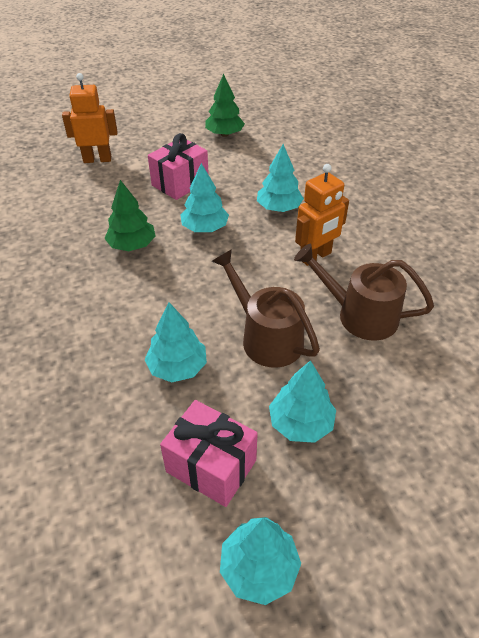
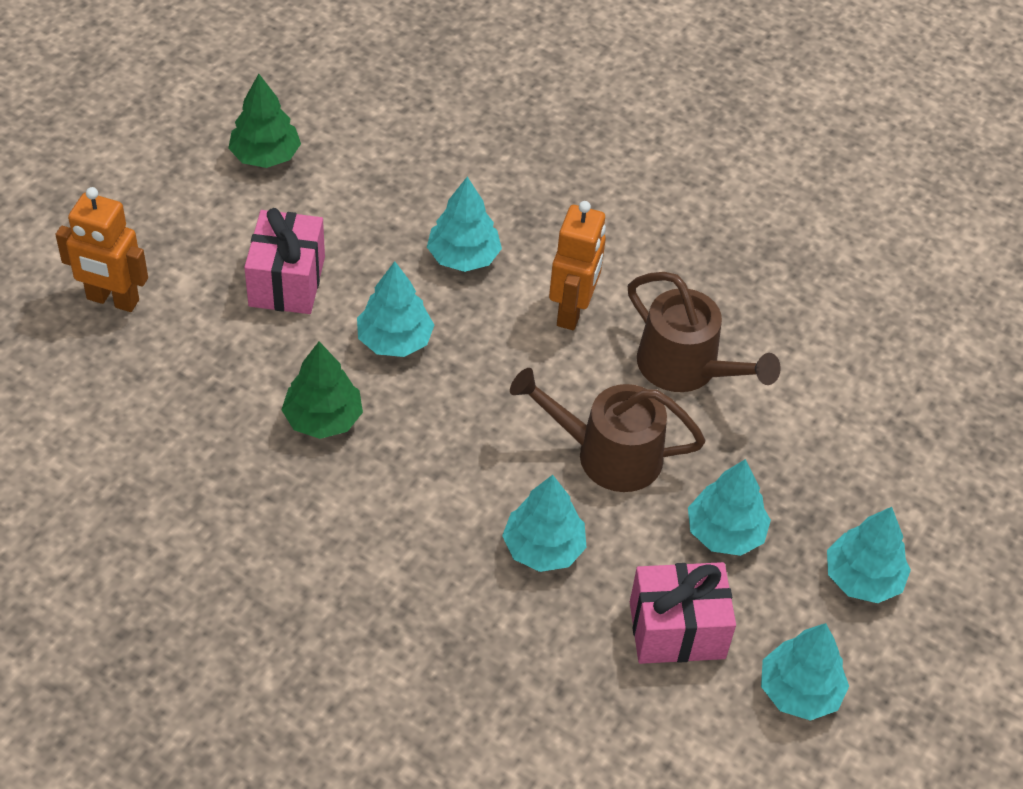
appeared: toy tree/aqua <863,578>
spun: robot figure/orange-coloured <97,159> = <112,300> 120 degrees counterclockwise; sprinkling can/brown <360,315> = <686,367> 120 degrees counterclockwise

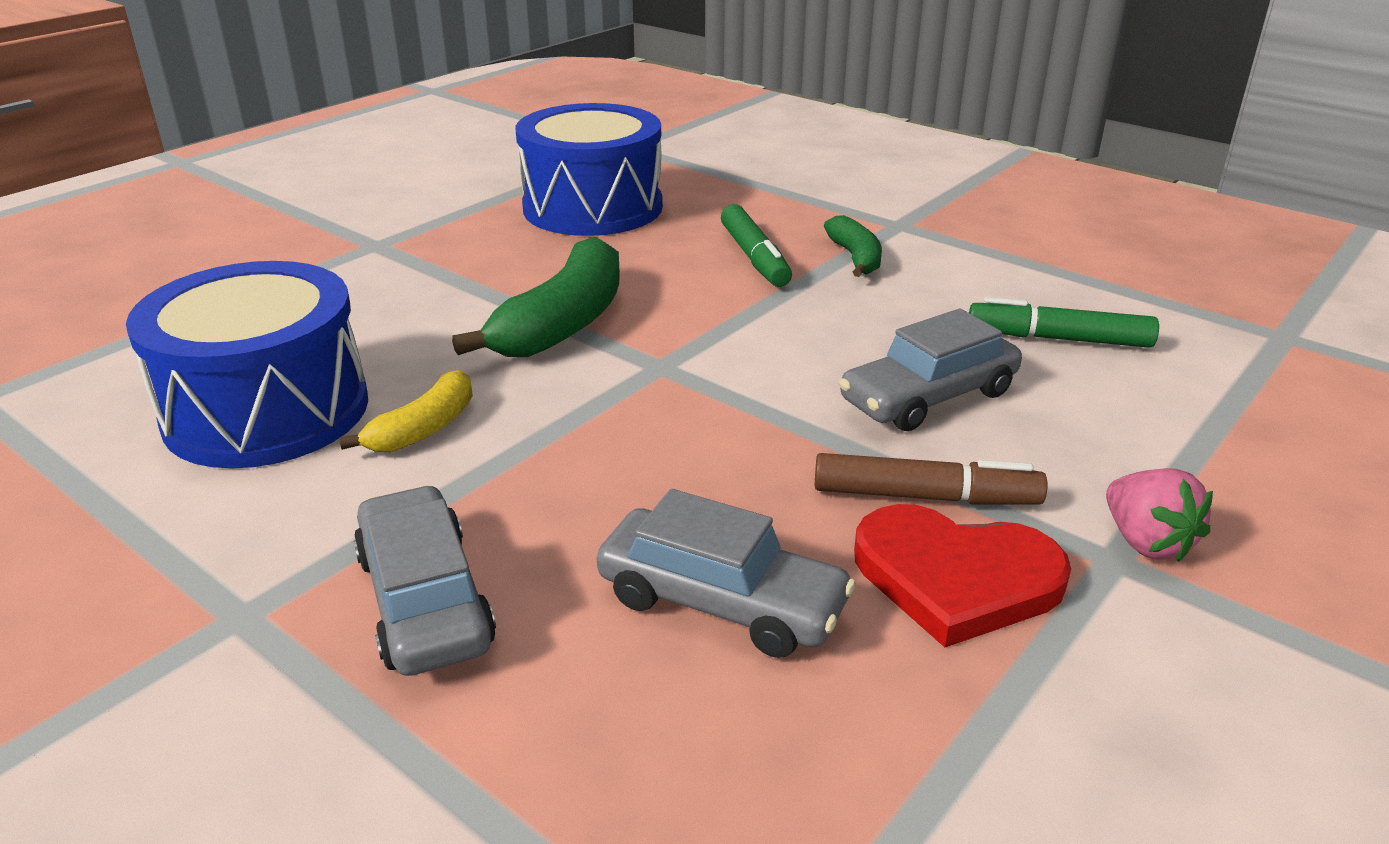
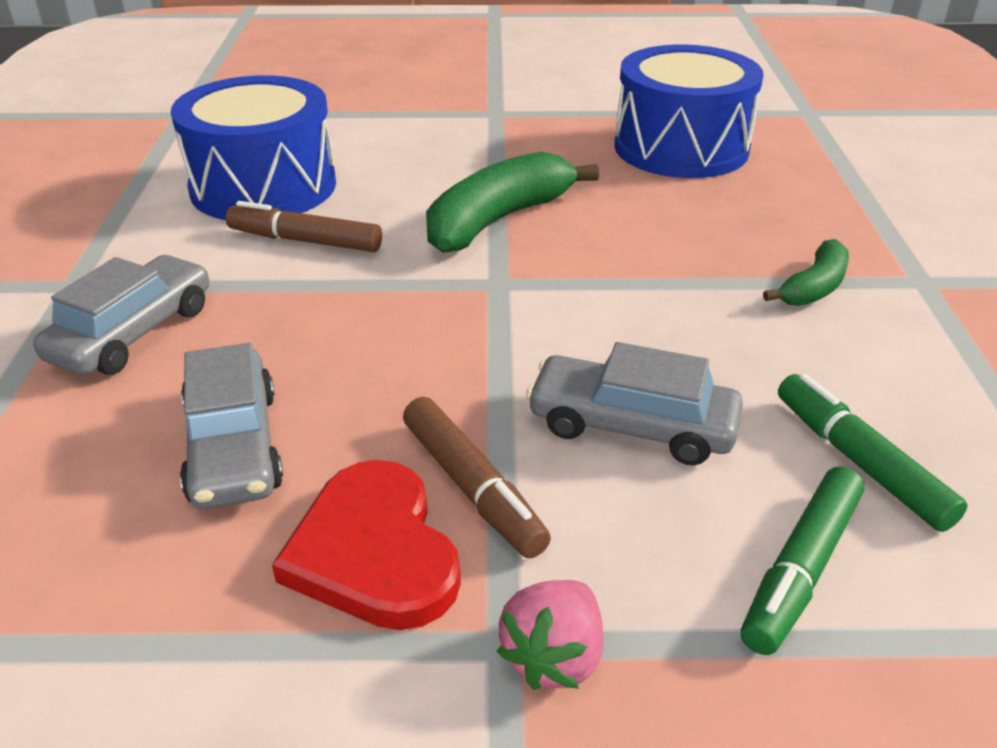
relocated: felt pen/green <754,257> to <800,569>
exchanged: banana/golden <424,428> to felt pen/brown <305,241>
spun: banana/green <563,323> = <498,220> 150 degrees clockwise

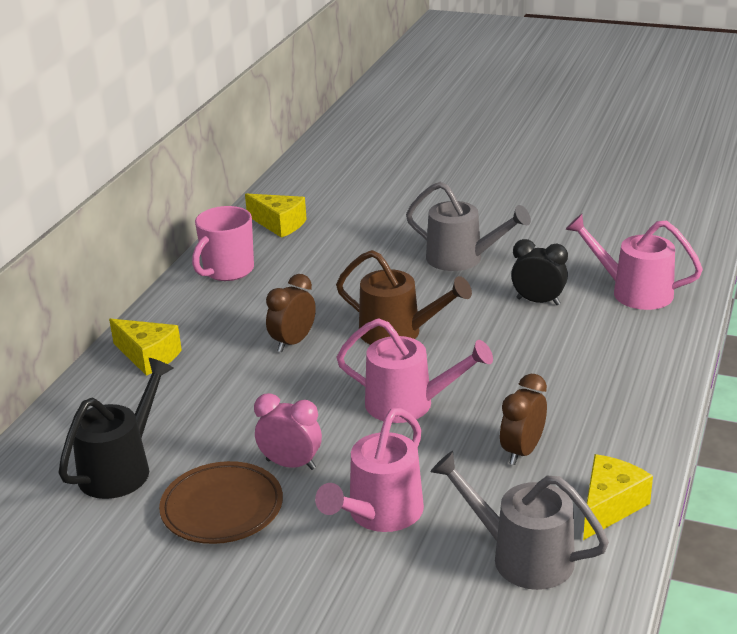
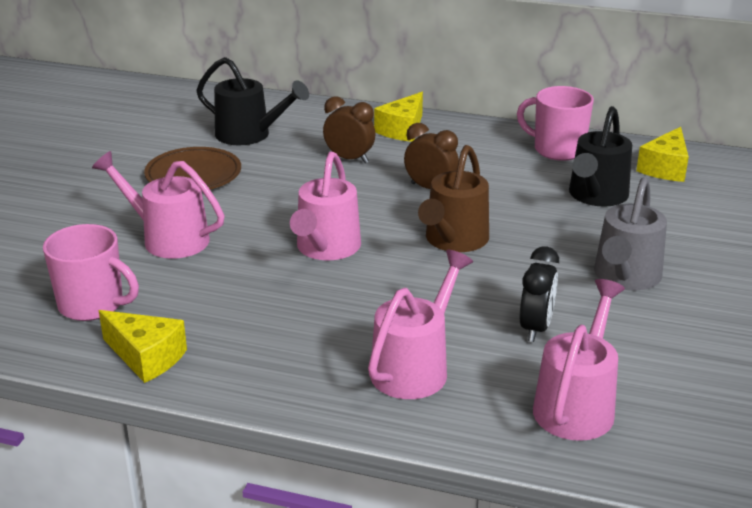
missing: alarm clock/pink <291,464>
appeared: sprinkling can/pink <415,367>; sprinkling can/jet-black <596,196>
relocated: alarm clock/brown <522,451> to <349,159>
exchanged: sprinkling can/gray <521,556> to tea mug/pink <93,305>

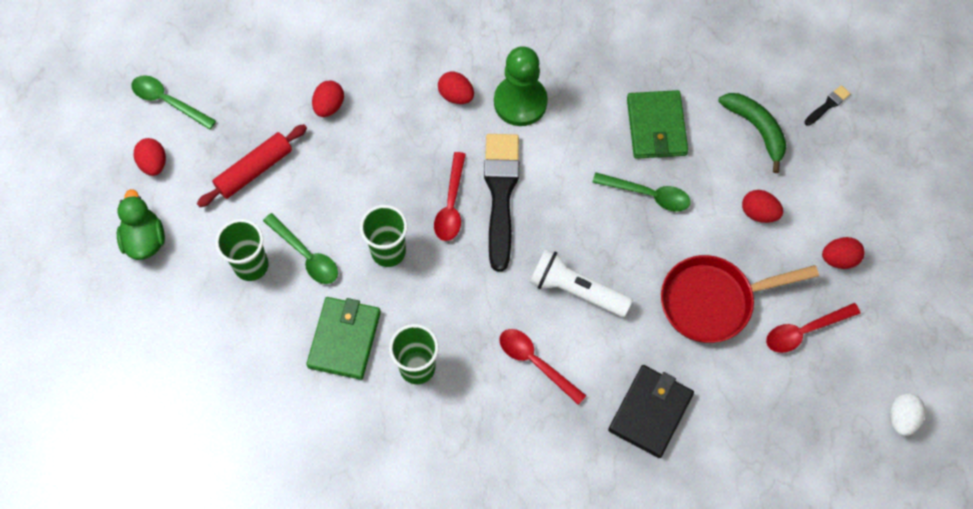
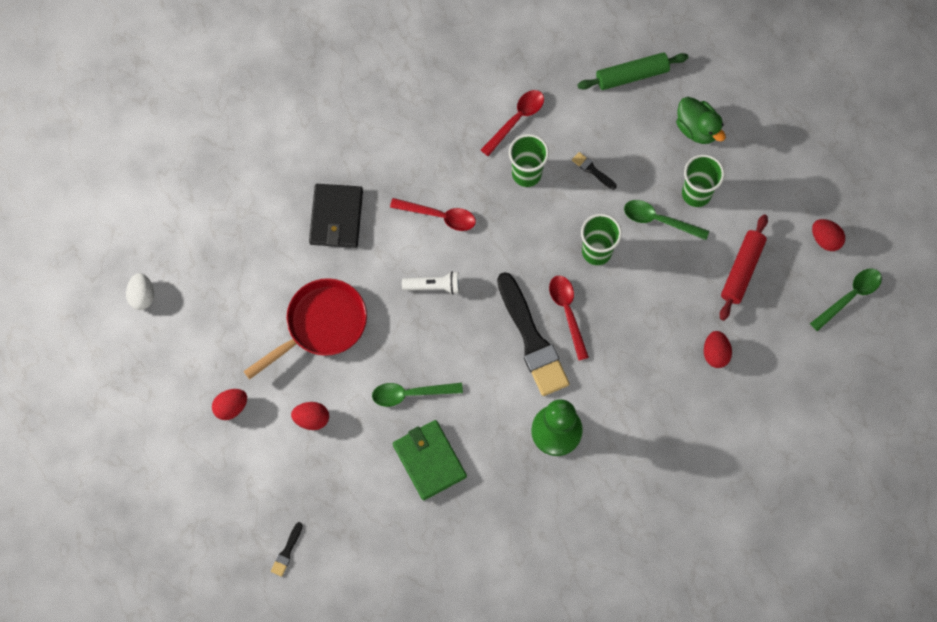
missing: egg/scarlet <456,95>; banana/green <756,129>
appeared: dough roller/green <632,75>
relocated: tablespoon/scarlet <804,331> to <516,120>; duck/green <145,239> to <697,128>
exchanged: wallet/green <344,339> to paint brush/jet-black <592,170>
spun: tablespoon/green <168,101> = <850,296> 45 degrees counterclockwise
size: flashlight/pure white <576,290> = <434,286> x0.66

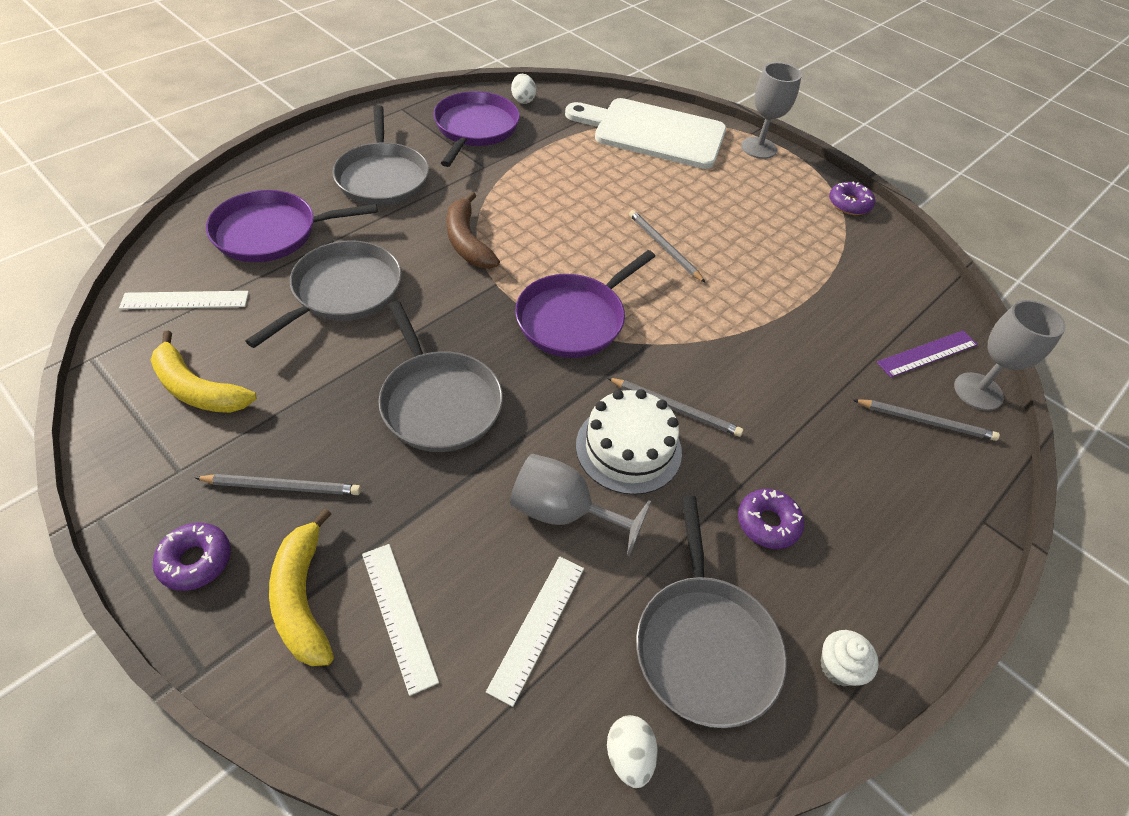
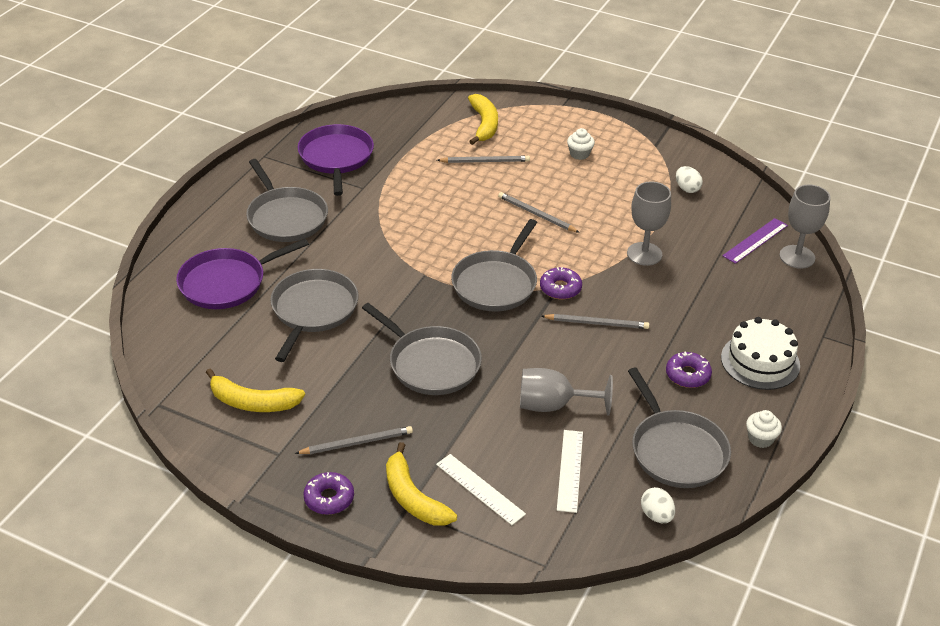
missing: measuring stick/pure white <185,300>; banana/brown <467,242>
appeared: muffin/pure white <579,154>
relocated: lead pencil/gray <926,421> to <485,161>; donut/violet <849,204> to <560,288>; chalice/gray <758,148> to <644,254>; egg/pure white <523,100> to <687,189>; gateau/pure white <628,448> to <760,361>
exchanged: cutting board/pure white <653,133> to banana/golden <484,124>
colour: pan/violet <574,319> to pan/gray <496,283>

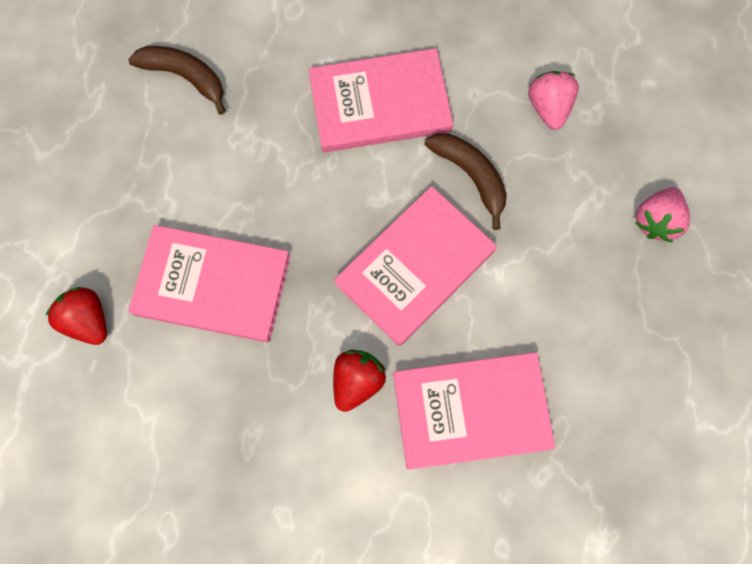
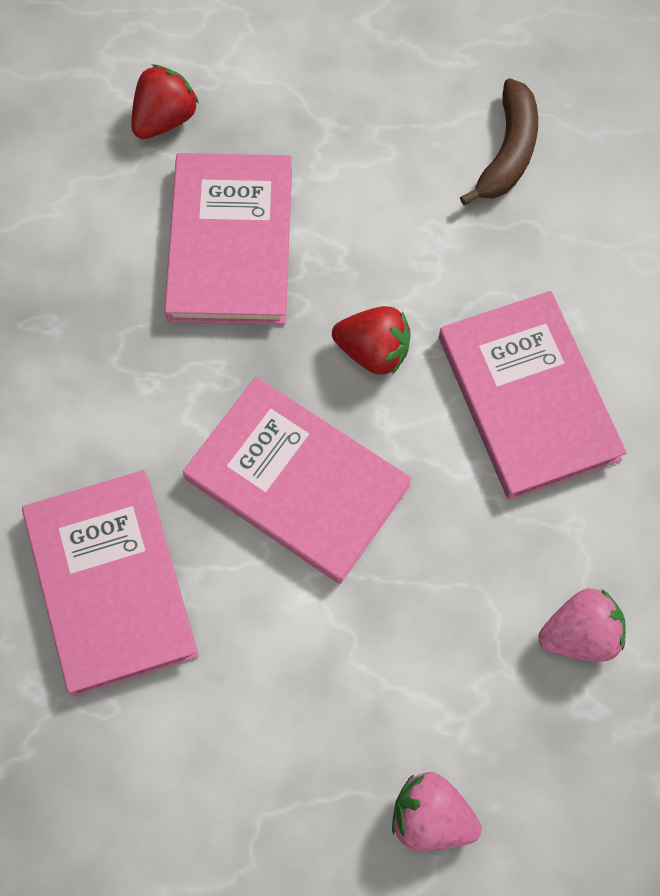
missing: banana/brown <471,176>
relocated: berry/scarlet <357,381> to <373,351>

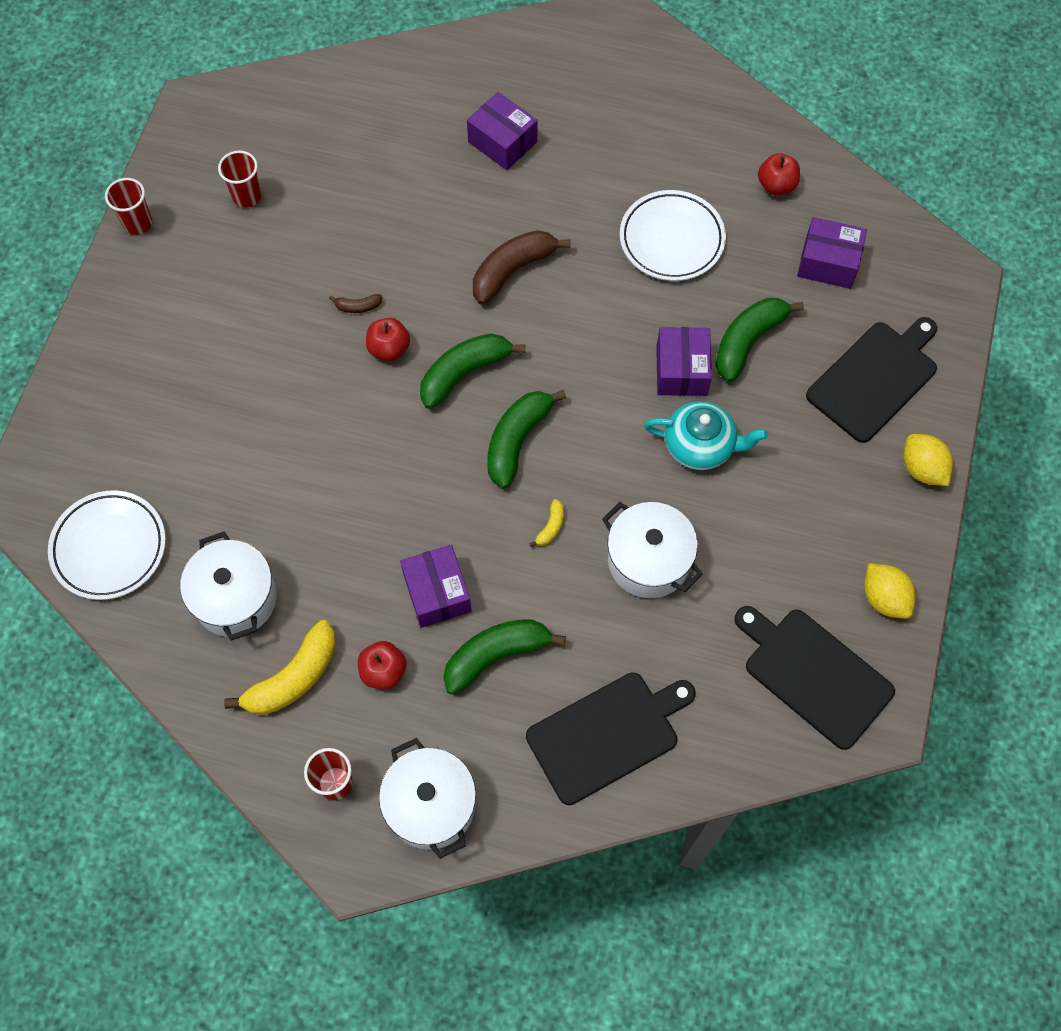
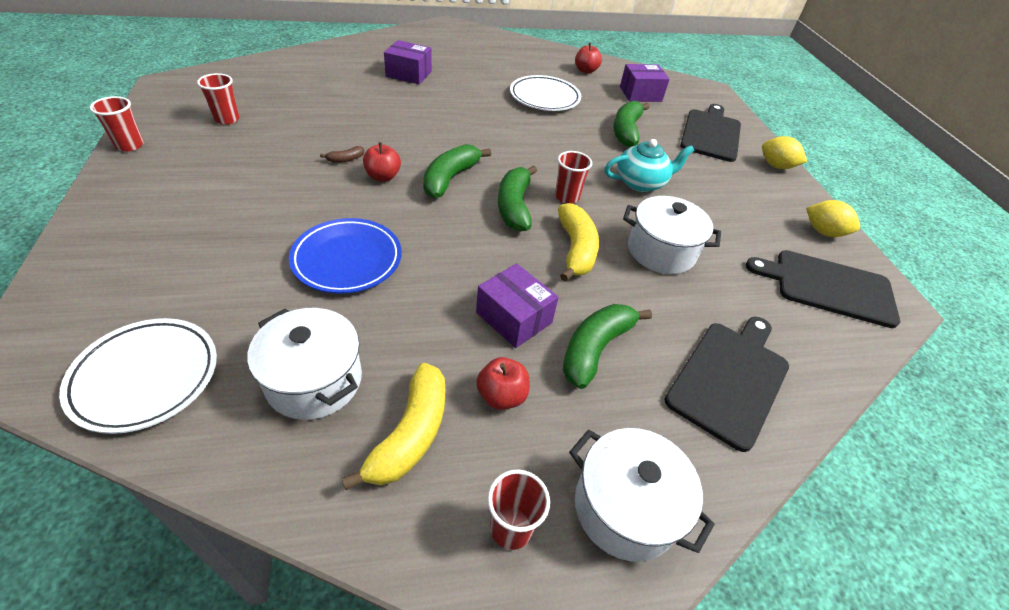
missing: banana/brown <513,270>; package/violet <681,370>
appeared: dinner plate/cobalt <347,260>; beaker/scarlet <567,197>
size: banana/golden <551,527> = <575,249> x2.20

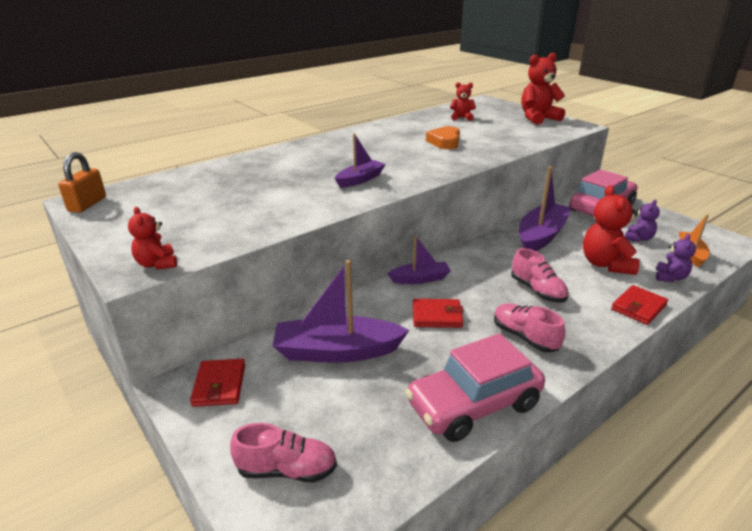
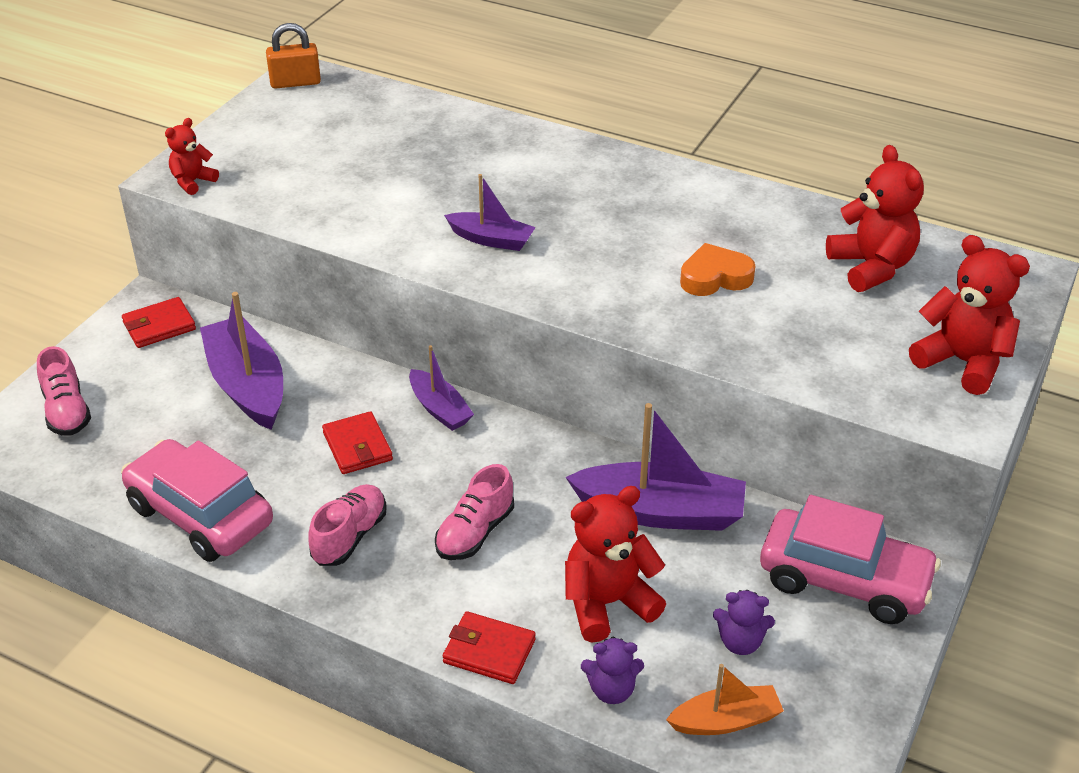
size: stuffed bear/scarlet <461,118> = <871,267> x1.78

